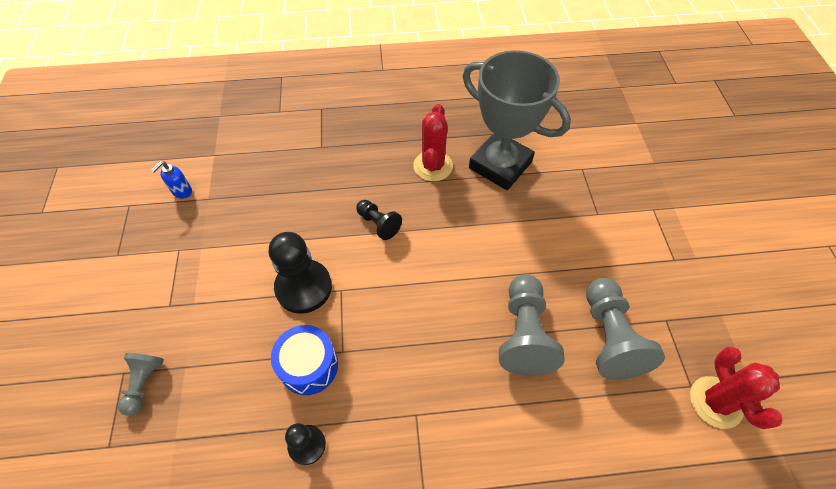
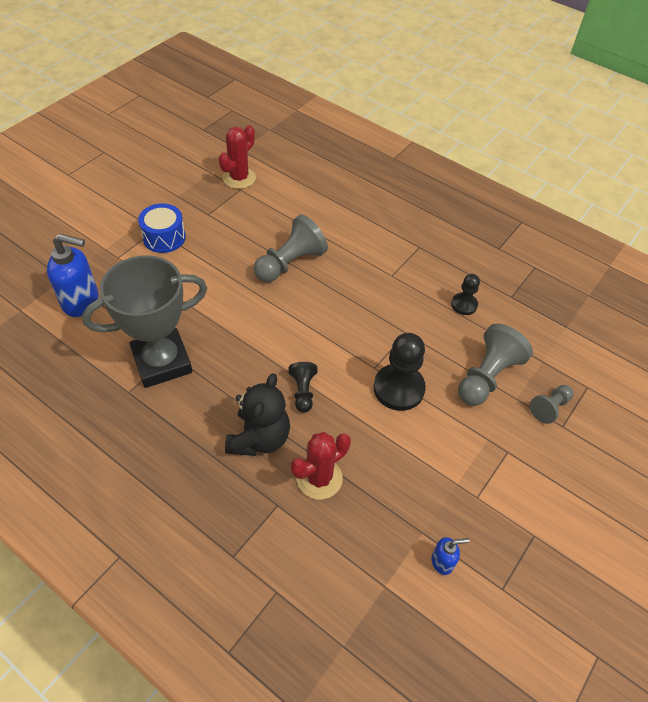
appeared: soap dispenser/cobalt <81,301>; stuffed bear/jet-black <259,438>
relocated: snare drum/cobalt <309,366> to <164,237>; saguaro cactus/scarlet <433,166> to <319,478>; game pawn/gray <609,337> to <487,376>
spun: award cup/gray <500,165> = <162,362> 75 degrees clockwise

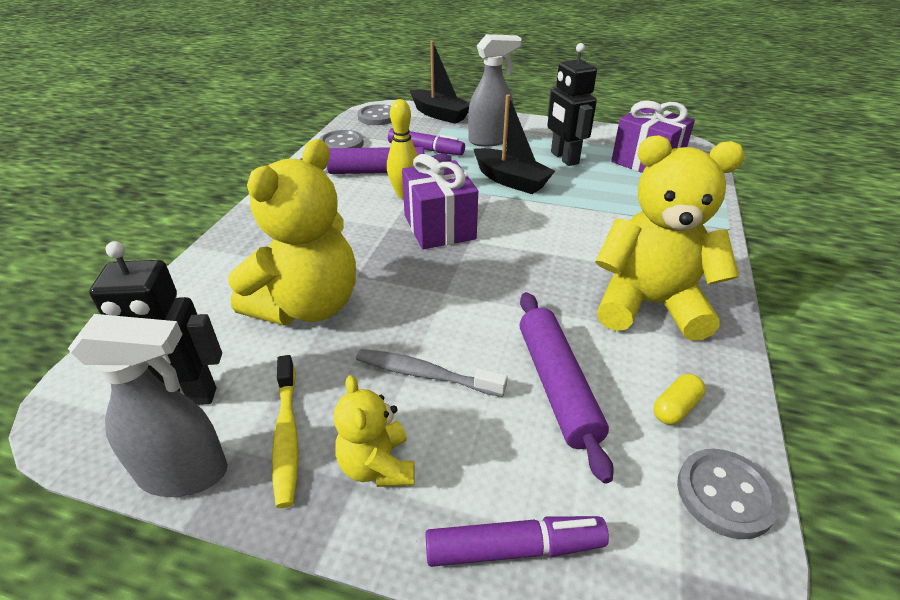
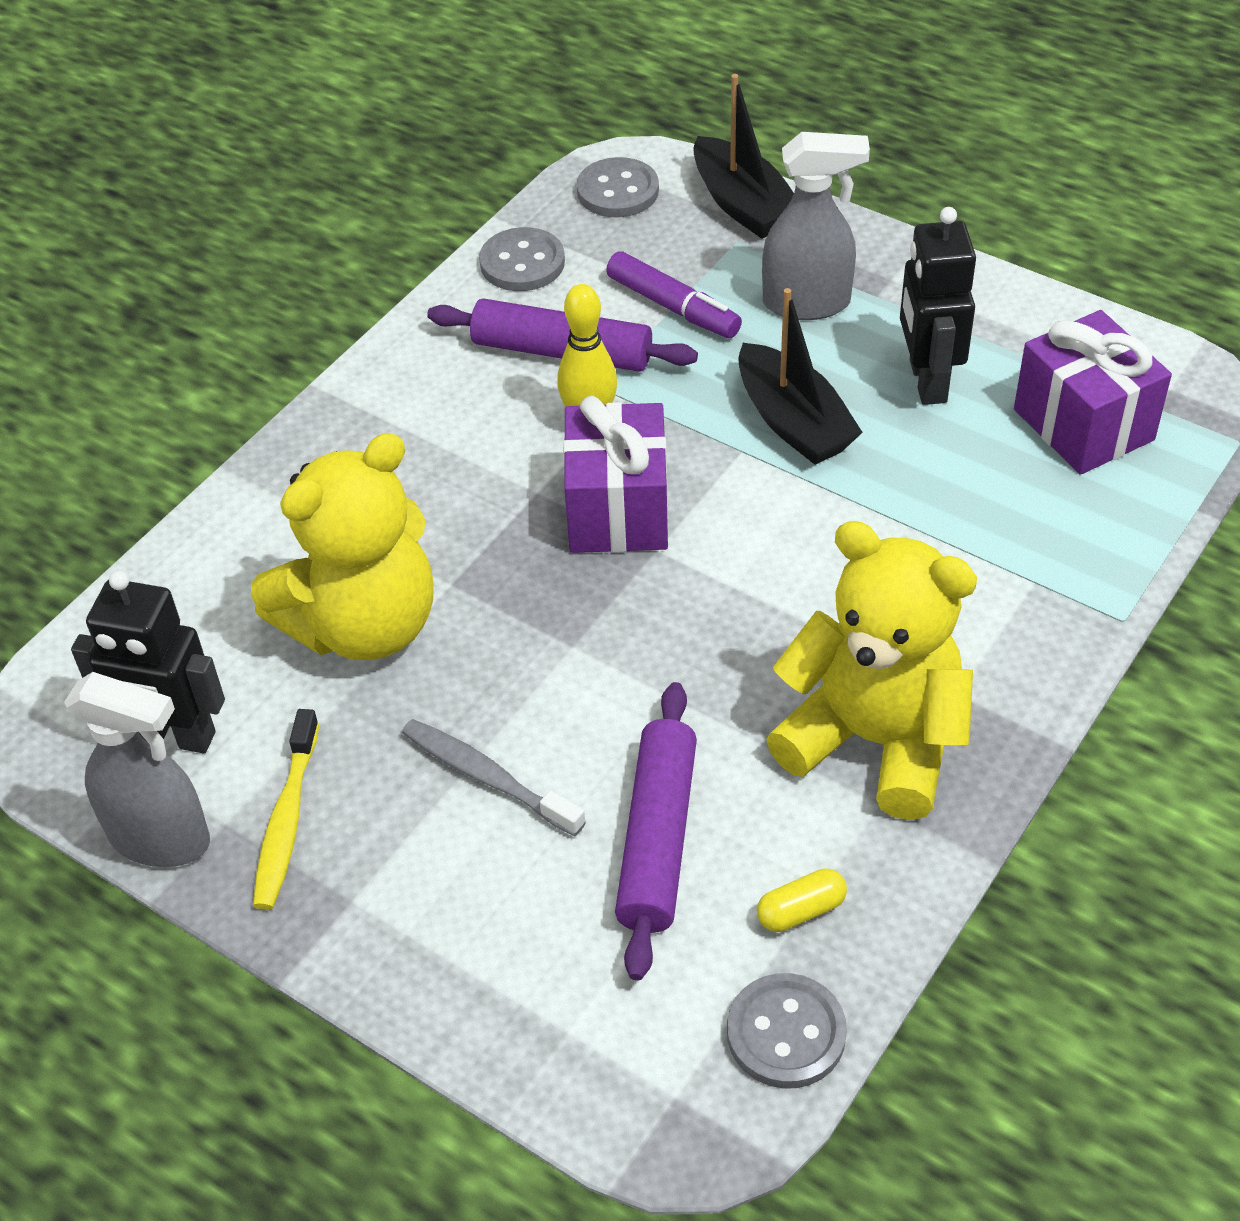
missing: stuffed bear/golden <377,466>; felt pen/violet <514,548>

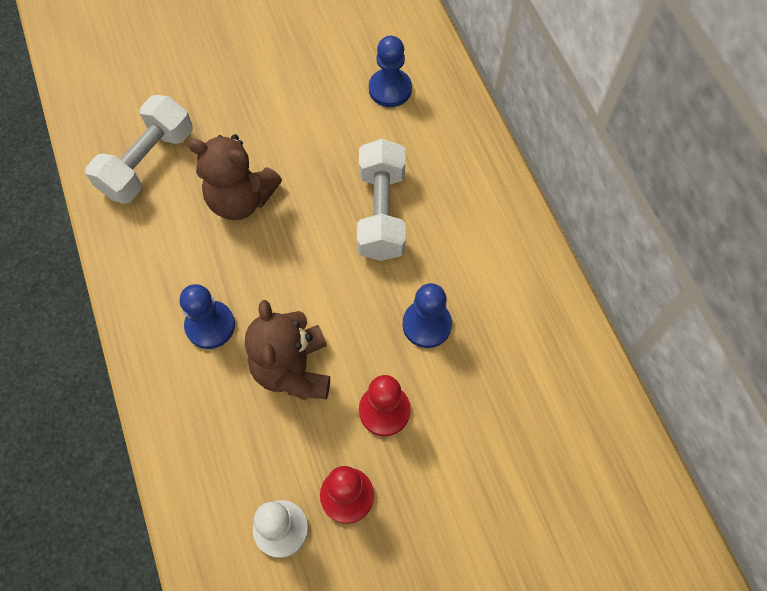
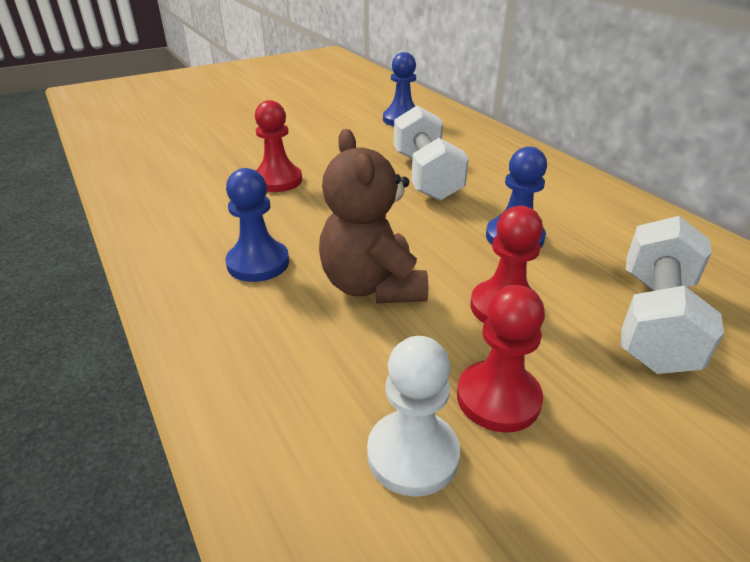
relocated: dumbbell/pure white <147,162> to <655,320>
exchanged: stuffed bear/brown <241,199> to game pawn/scarlet <278,180>

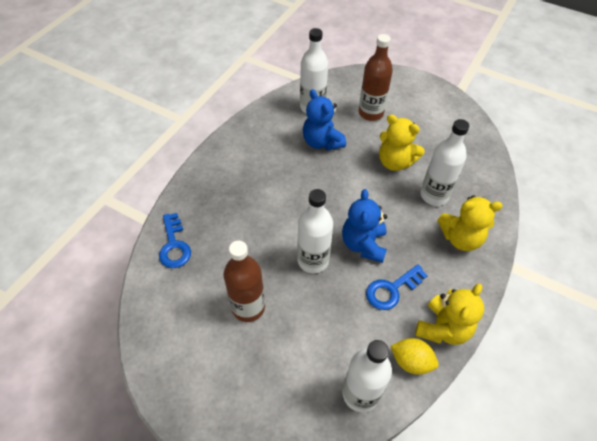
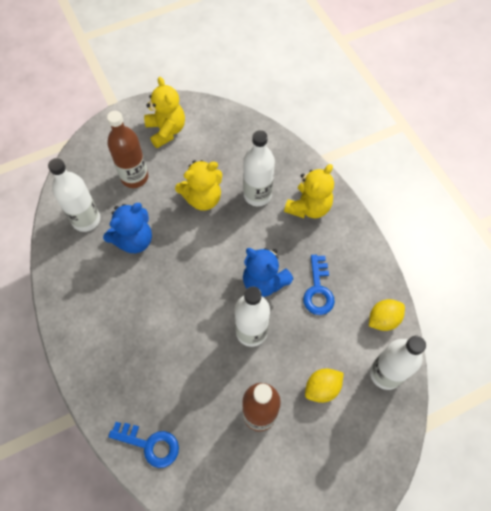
appeared: lemon/golden <322,388>
relocated: stuffed bear/golden <442,328> to <166,130>
spun: stuffed bear/cobalt <322,142> = <134,240> 45 degrees counterclockwise

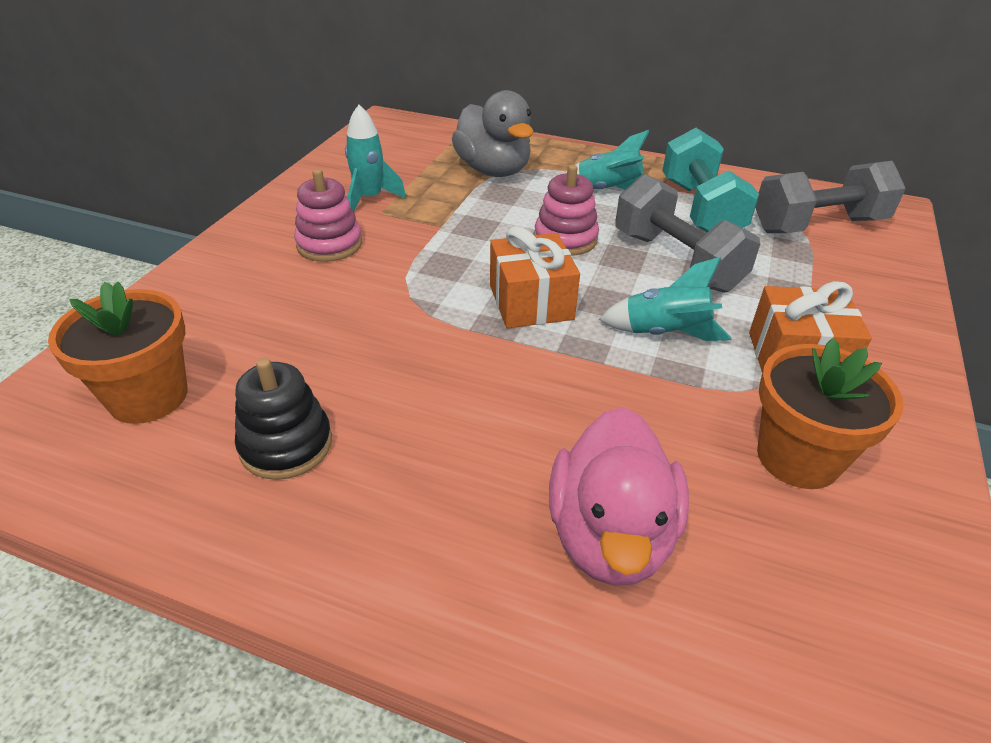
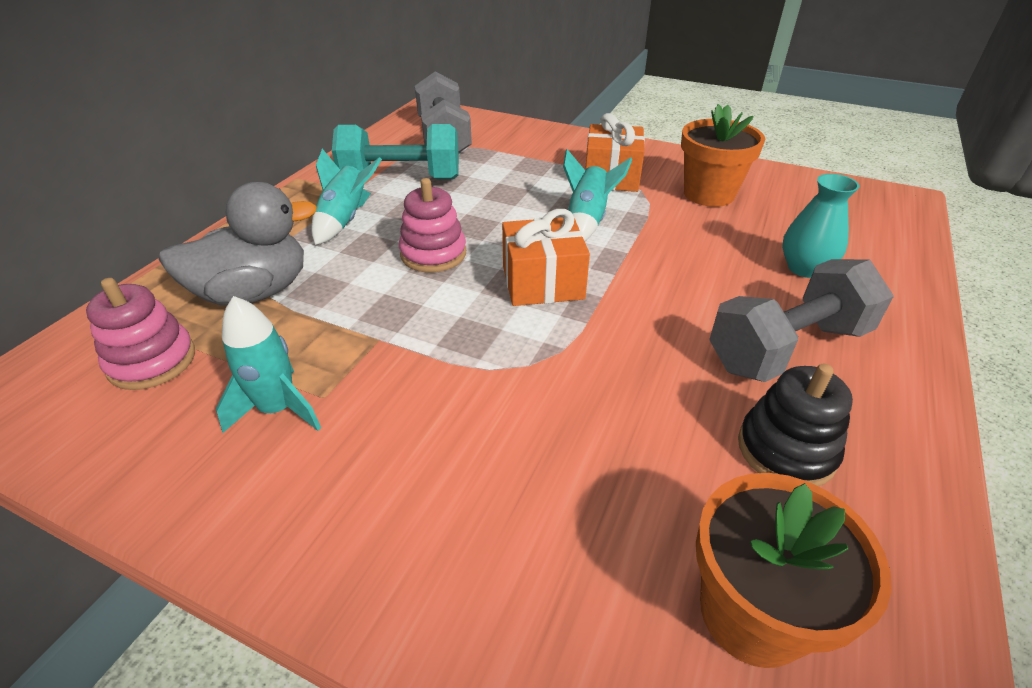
relocated: stacking toy/pink <329,244> to <152,361>; dumbbell/gray <676,261> to <787,348>
exchanged: duck/pink <610,535> to flower vase/aqua <804,268>

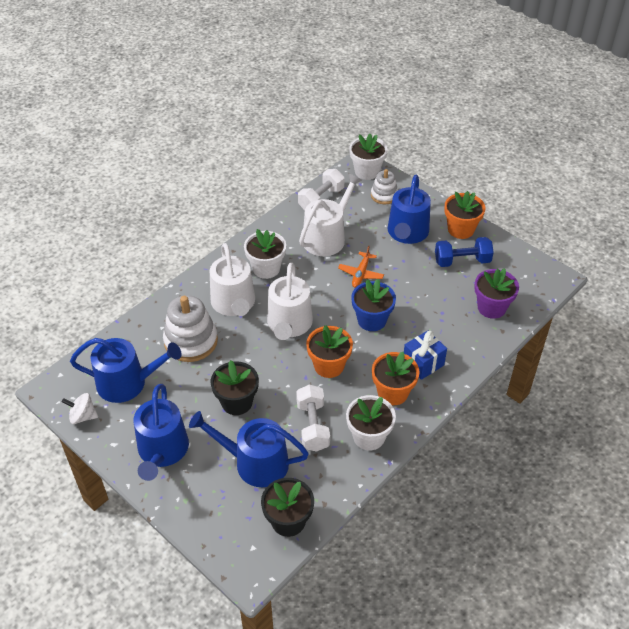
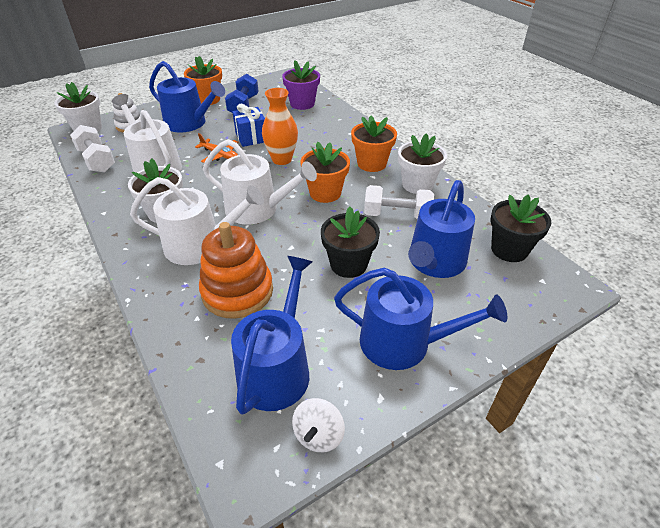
relocated: gift/cobalt <423,363> to <251,138>
exchanged: potted plant/cobalt <372,320> to flower vase/orange-coloured <282,159>
colour: stacking toy/pure white <191,341> to stacking toy/orange-coloured <237,291>

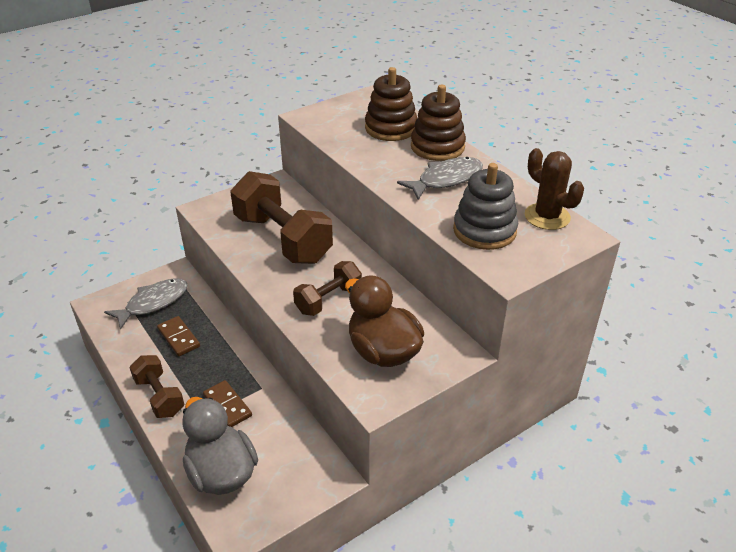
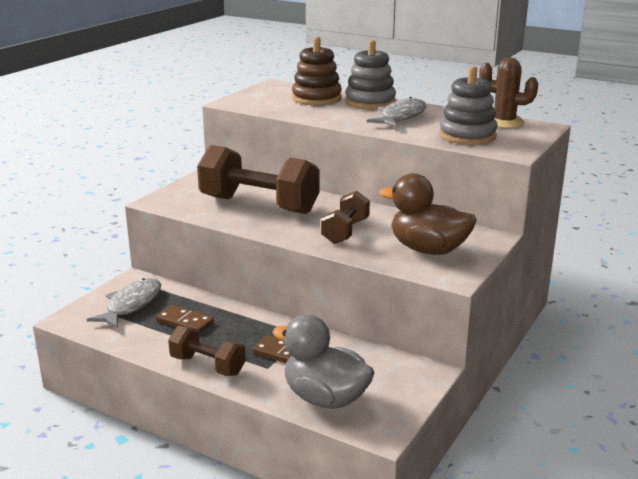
colour: stacking toy/brown <437,147> to stacking toy/gray <370,102>

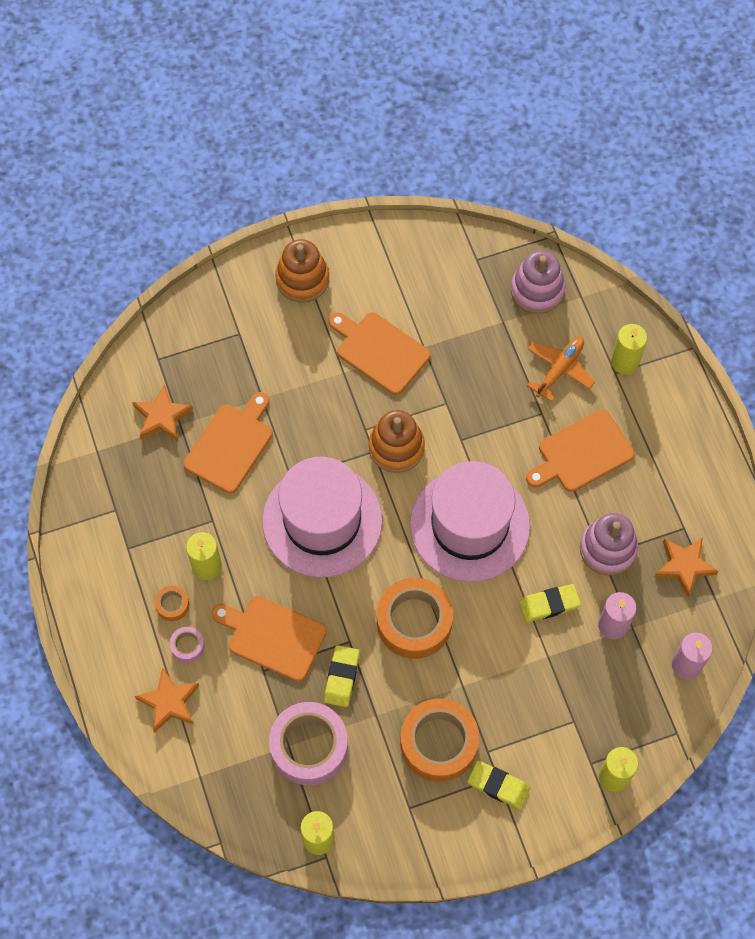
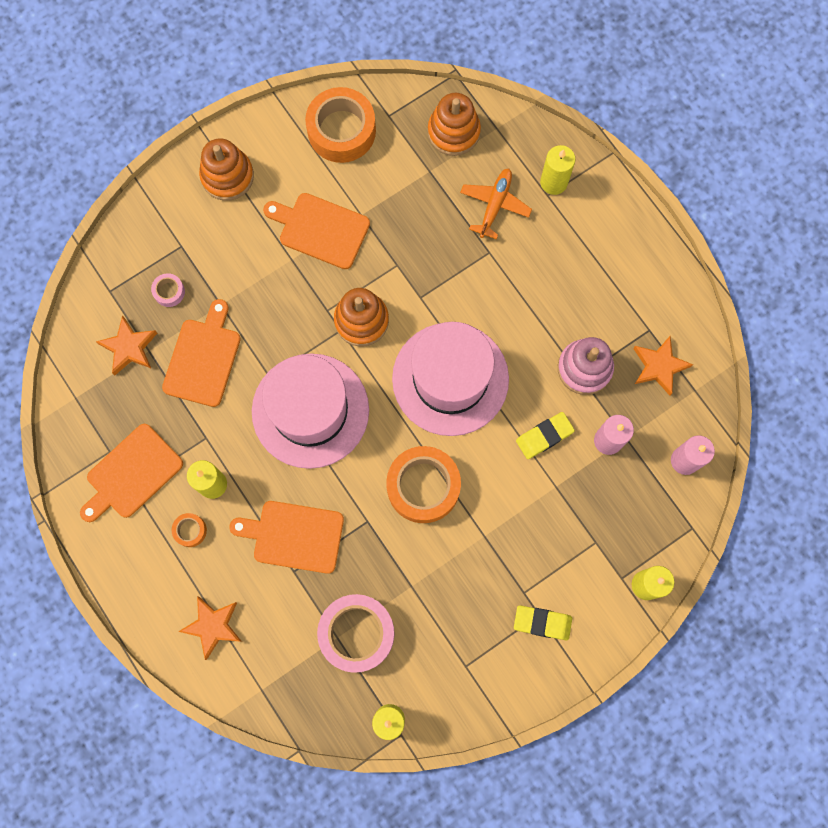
missing: gum eraser/golden <341,677>
relocated: cutting board/orange-coloured <582,453> to <132,474>; roll of tape/pink <187,646> to <169,292>; roll of tape/orange-coloured <439,743> to <341,131>
colour: stacking toy/pink <537,290> to stacking toy/orange-coloured <453,132>

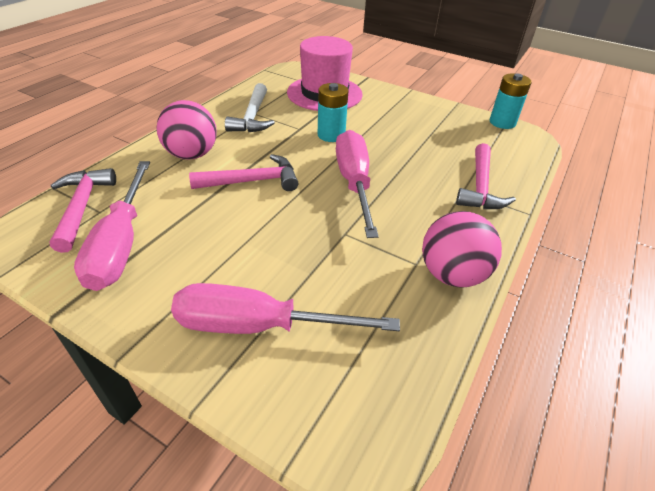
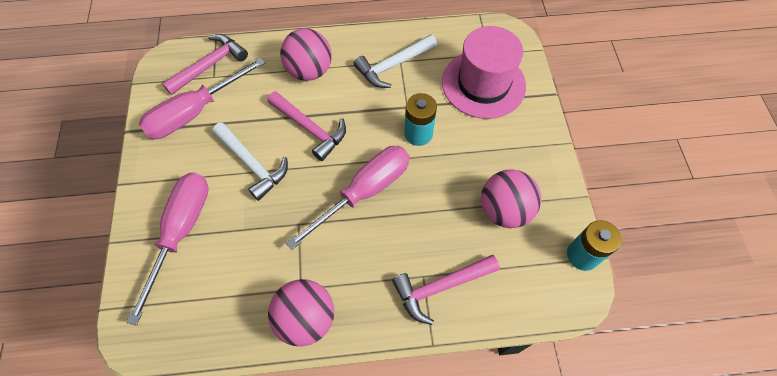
appeared: carpenter's hammer/pure white <252,164>; ball/pink <504,210>
spun: hand screwdriver/pink <259,326> = <181,232> 45 degrees clockwise

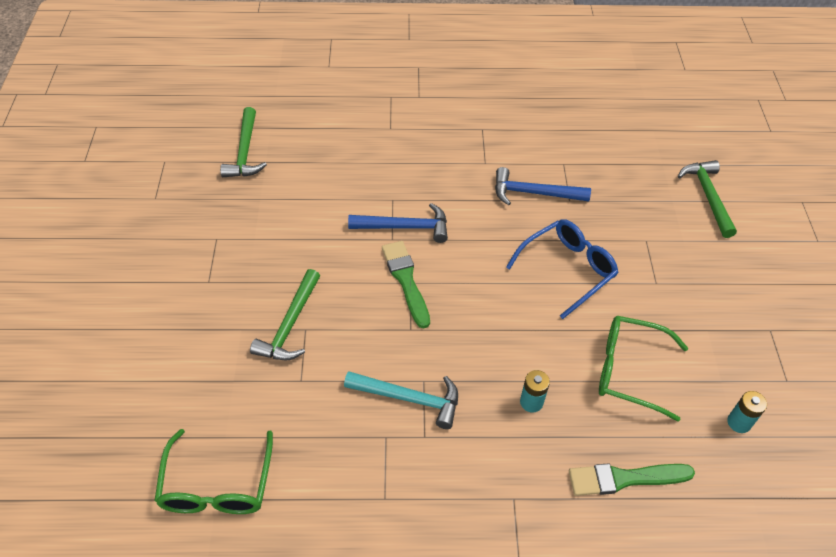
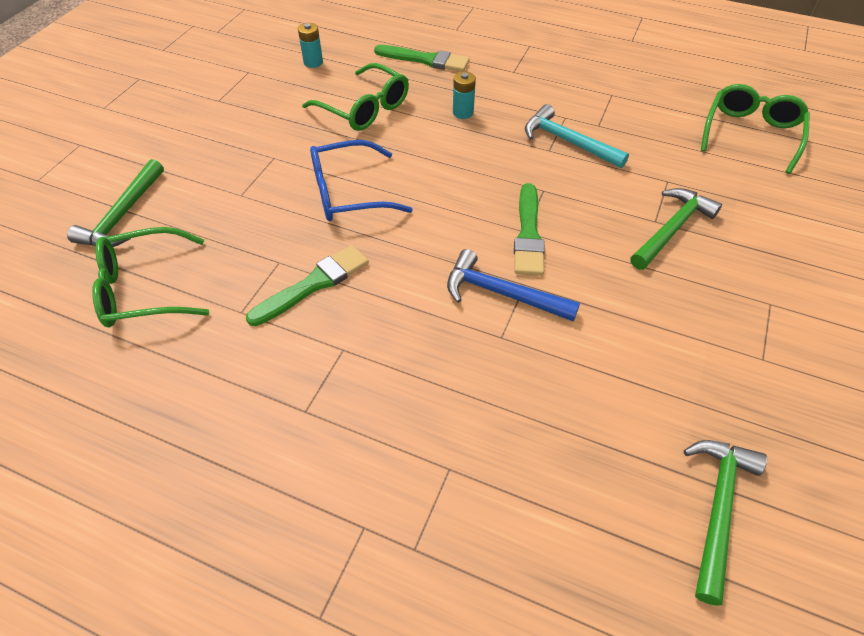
appeared: eyeglasses/green <144,289>
exchanged: carpenter's hammer/cobalt <534,193> to paint brush/green <313,284>

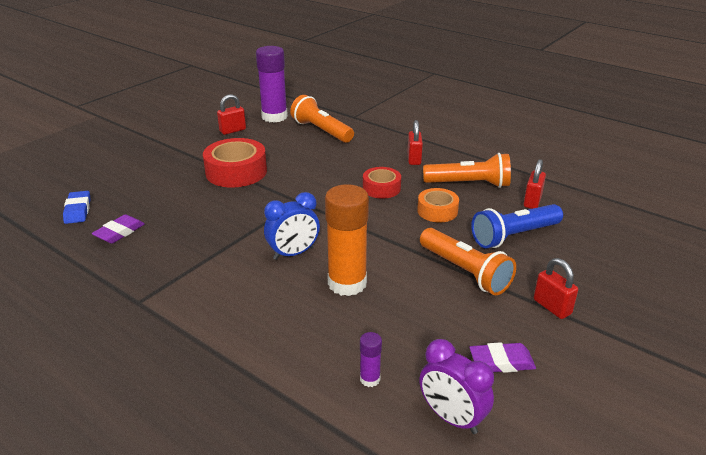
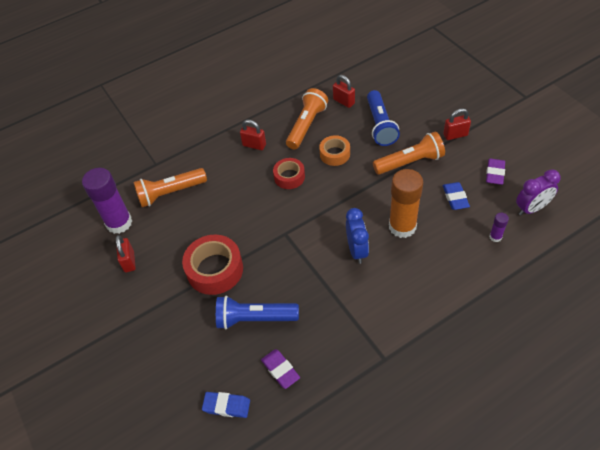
appeared: flashlight/cobalt <254,318>; gum eraser/cobalt <455,198>

